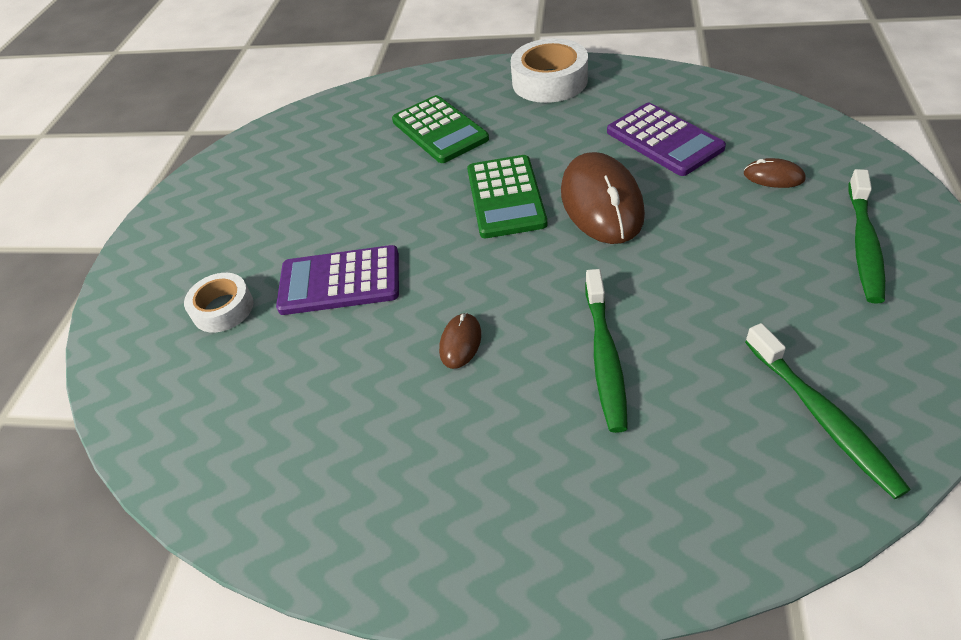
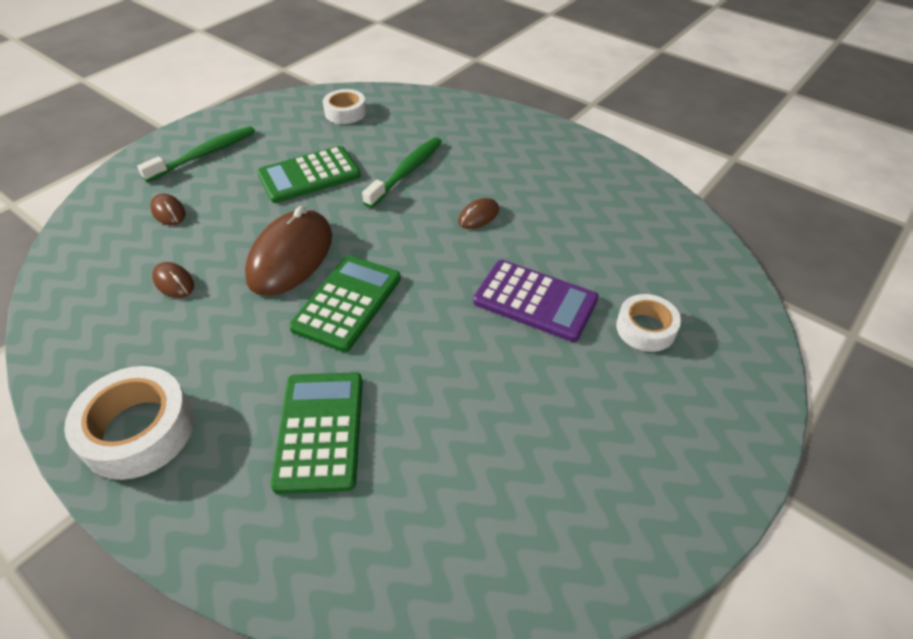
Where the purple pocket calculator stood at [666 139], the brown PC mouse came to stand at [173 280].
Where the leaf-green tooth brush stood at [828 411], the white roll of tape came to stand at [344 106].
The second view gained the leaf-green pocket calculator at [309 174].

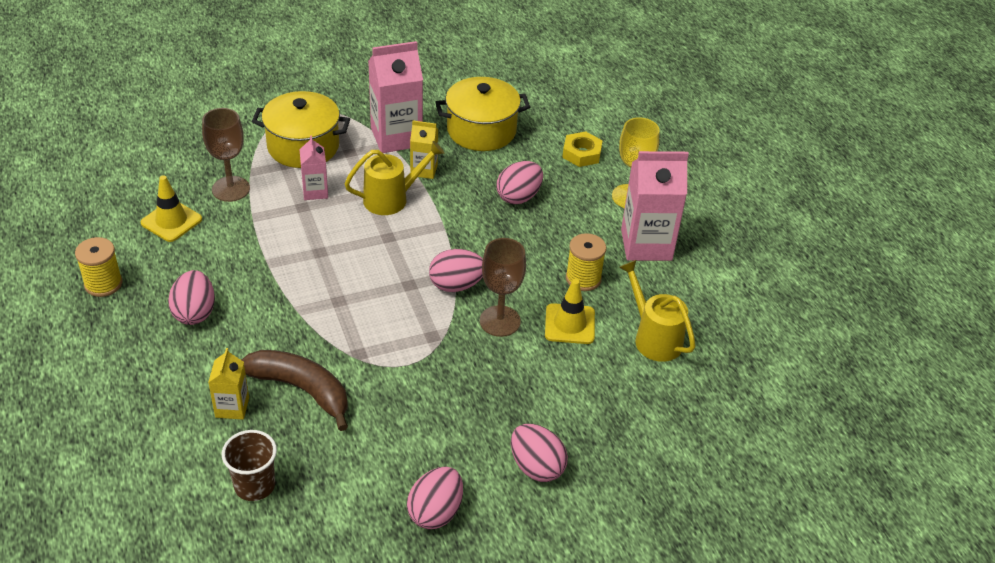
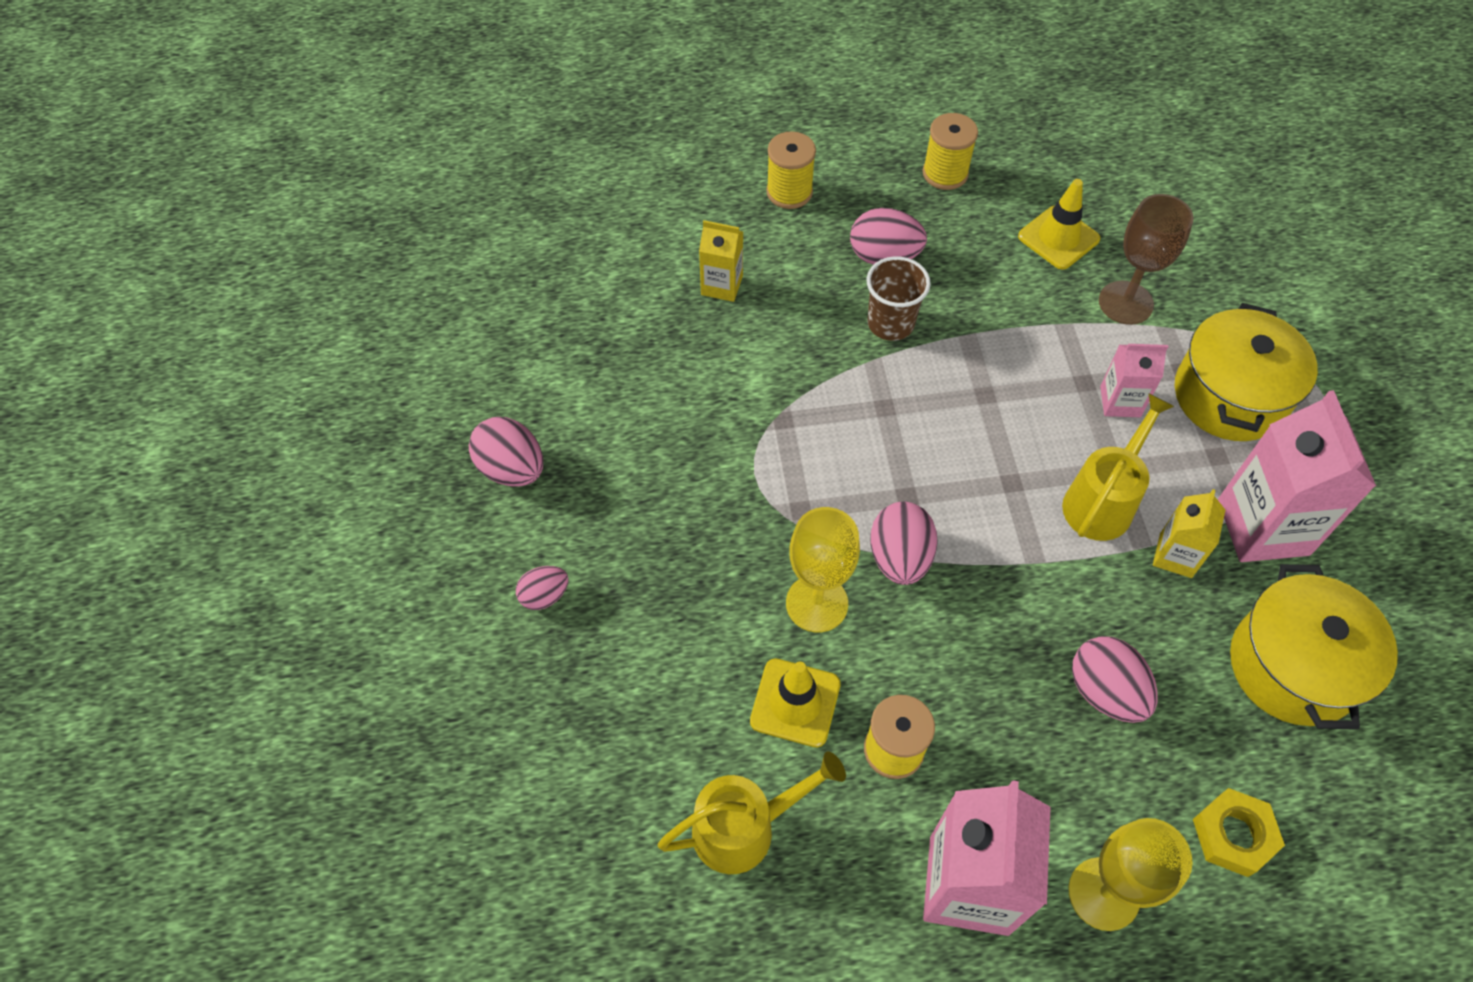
The brown tumbler ended up elsewhere, having gone from [249 465] to [899 298].
The second view lost the brown banana fruit at [295 390].
The bright yellow watering pot at [394 178] ended up facing another way, 135 degrees counterclockwise from before.
What was the brown wine glass at [503 287] turned into the bright yellow wine glass at [823 569].
The size of the rose-pink egg shape at [539 453] changed by a factor of 0.61.
The second view gained the bright yellow bobbin at [791 170].

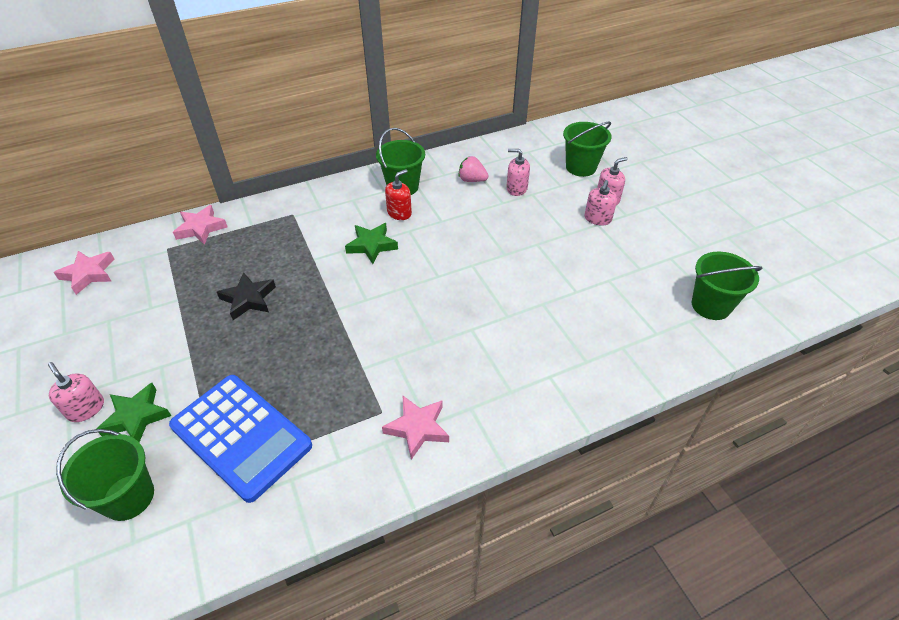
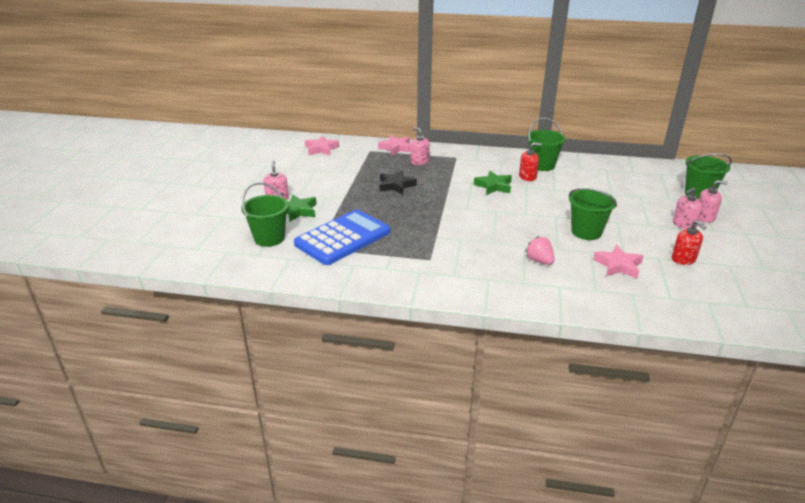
The blue pocket calculator at [240 439] ended up facing another way, 120 degrees counterclockwise from before.
The rose-pink five-pointed star ended up elsewhere, having gone from [415 428] to [618 262].
The rose-pink berry ended up elsewhere, having gone from [473 169] to [540 250].
The rose-pink soap dispenser ended up elsewhere, having gone from [518 172] to [420 146].
The leaf-green sand bucket ended up elsewhere, having gone from [727 286] to [593 214].
The second view gained the crimson soap dispenser at [689 242].

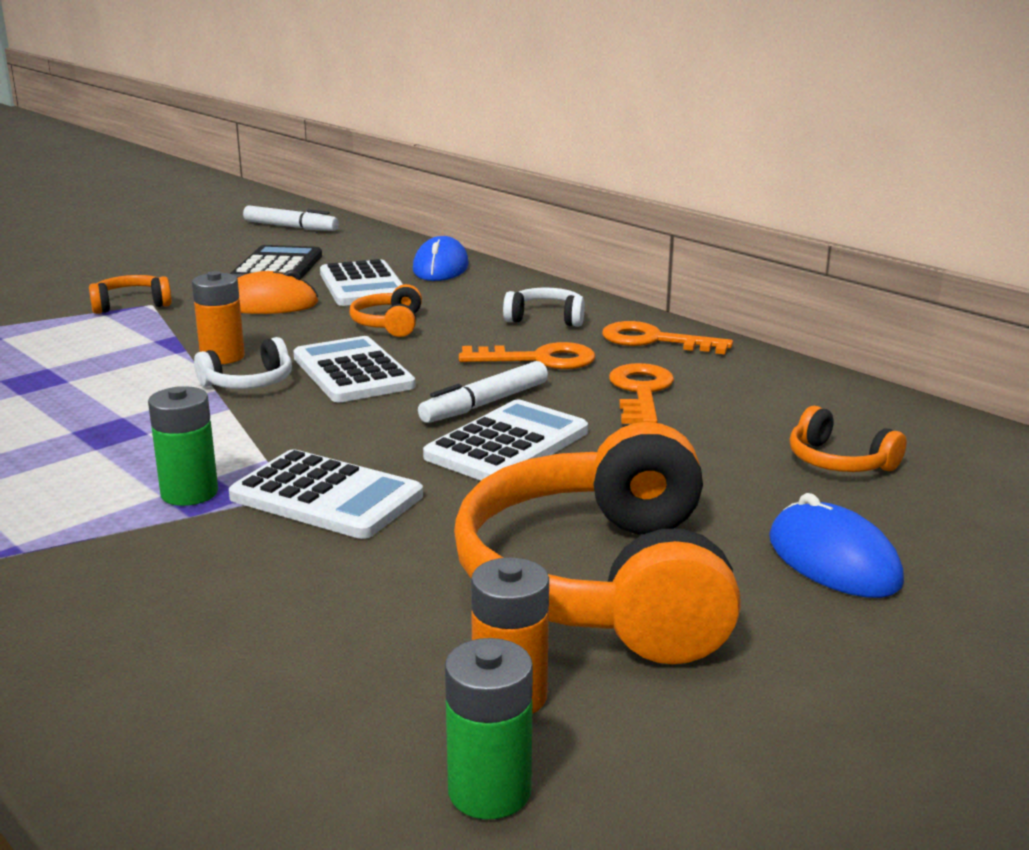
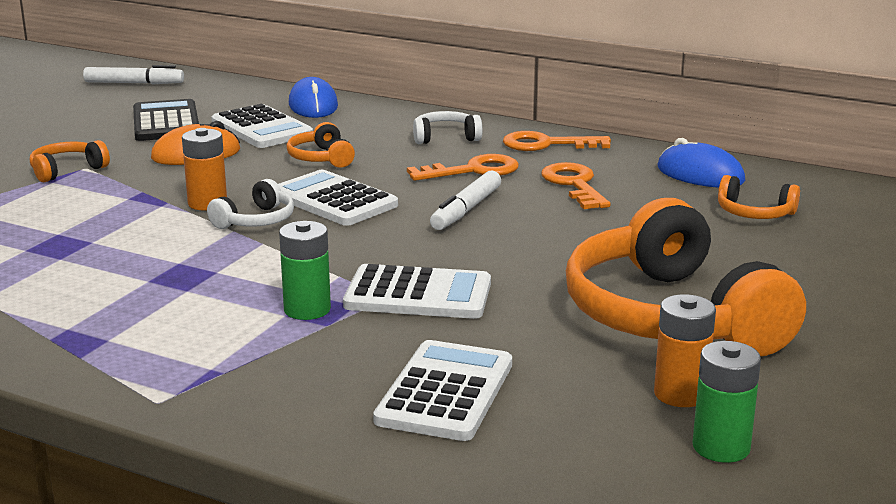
The white pocket calculator ended up elsewhere, having gone from [505 439] to [442 390].
The blue PC mouse ended up elsewhere, having gone from [836 545] to [701 163].

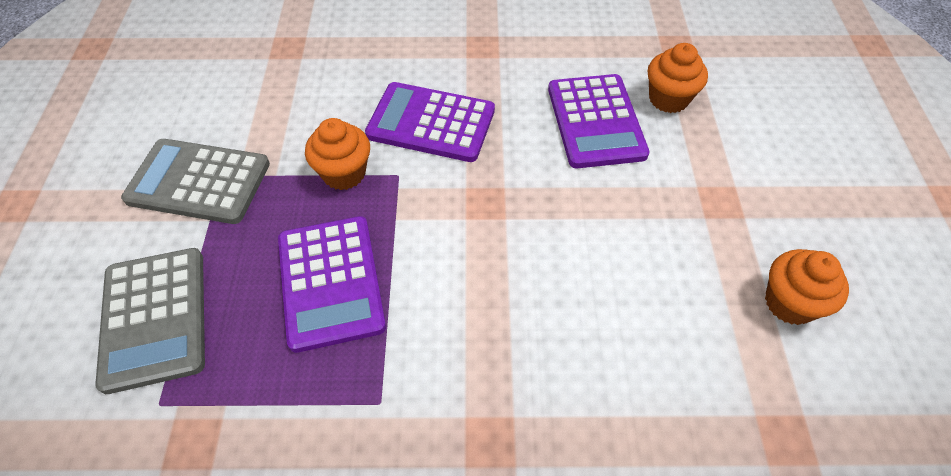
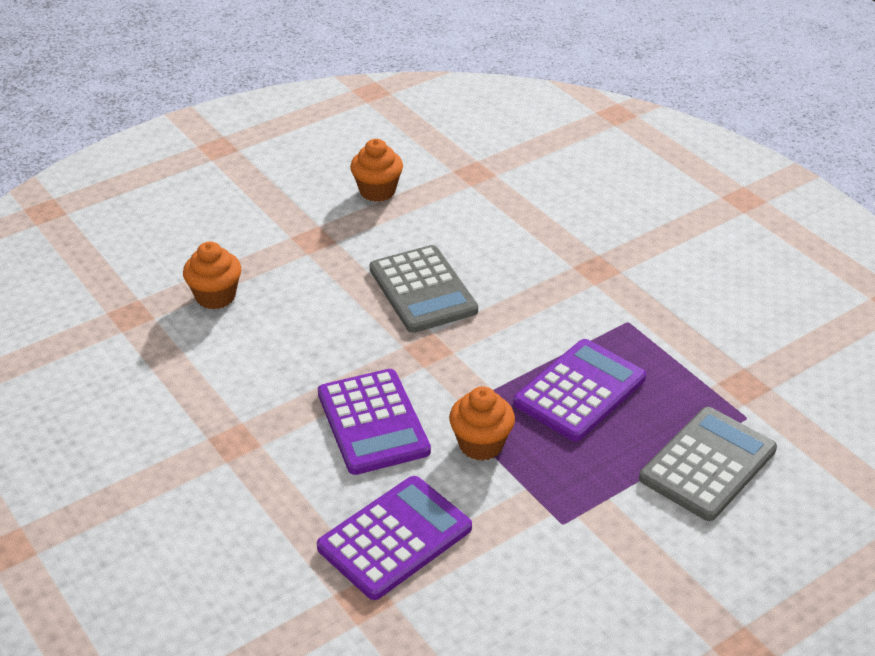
The gray pocket calculator ended up elsewhere, having gone from [195 181] to [424 289].
The purple pocket calculator ended up elsewhere, having gone from [599 121] to [394 538].

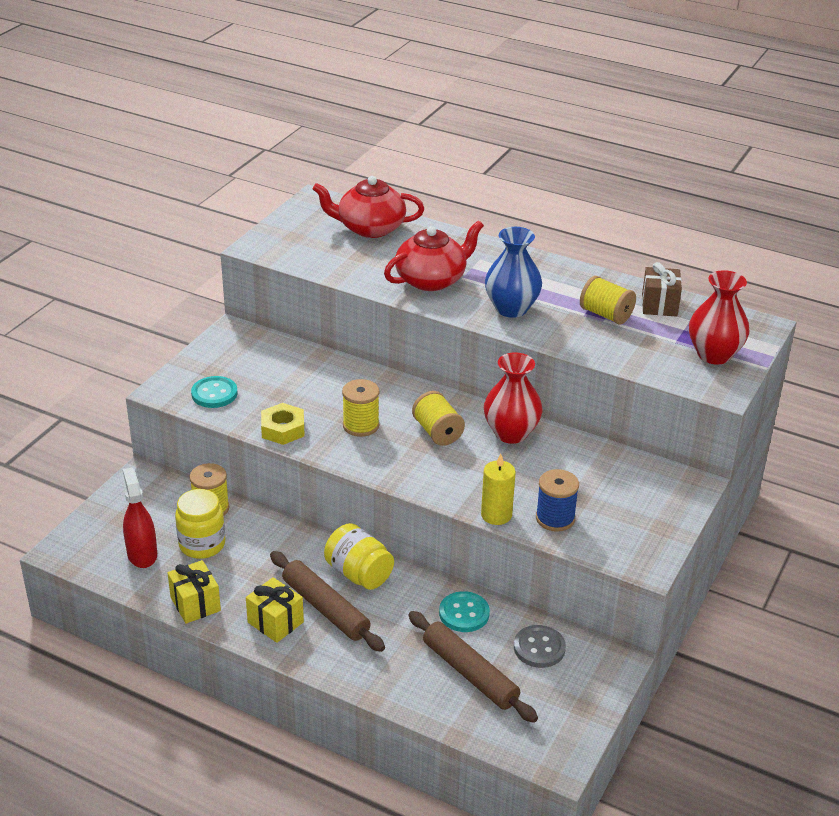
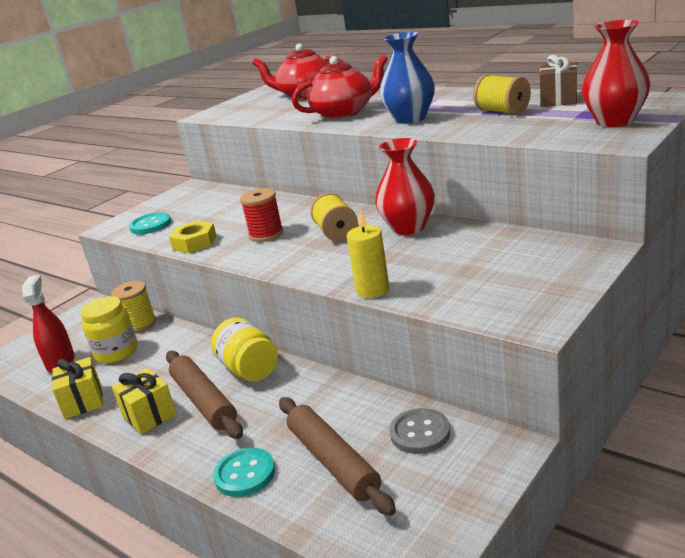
What was the bright yellow bobbin at [360 408] turned into the crimson bobbin at [261 215].
The turquoise button ended up elsewhere, having gone from [464 611] to [244 472].
The second view lost the blue bobbin at [557 500].

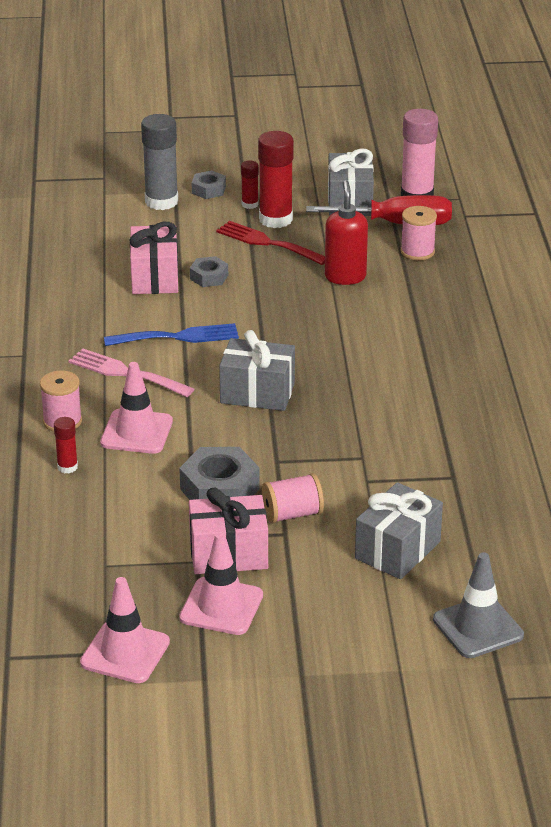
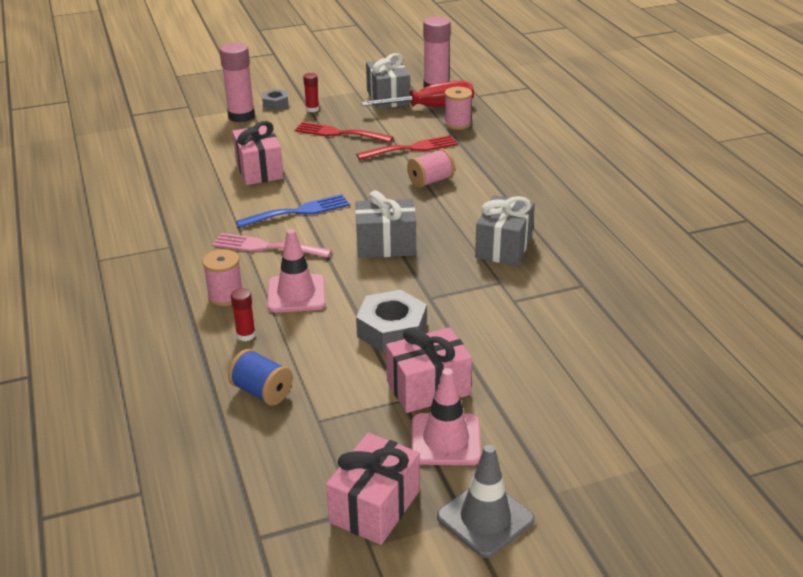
Where the rose-pink road cone stood at [125 630], the rose-pink gift came to stand at [373 489].
What was the gray glue at [159 162] turned into the rose-pink glue at [237 82].
The second view lost the gray hexagon nut at [209 271].
The second view lost the crimson glue at [276 179].
The rose-pink bobbin ended up elsewhere, having gone from [293 498] to [431 168].
Where the crimson soap dispenser stood at [346 232], the crimson dinner fork came to stand at [407 147].
The gray gift ended up elsewhere, having gone from [399 530] to [505 230].
The gray road cone ended up elsewhere, having gone from [478 605] to [486 501].
The second view gained the blue bobbin at [260 377].

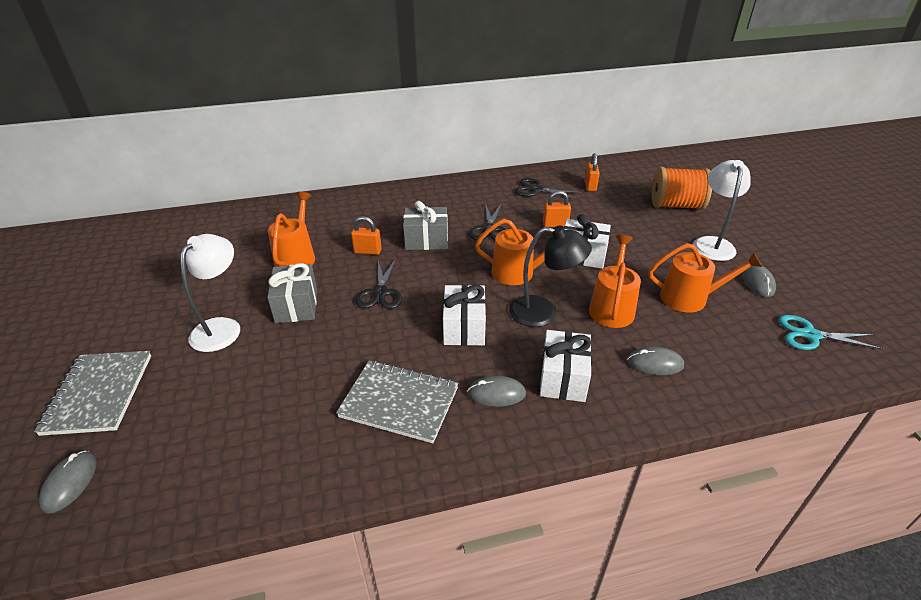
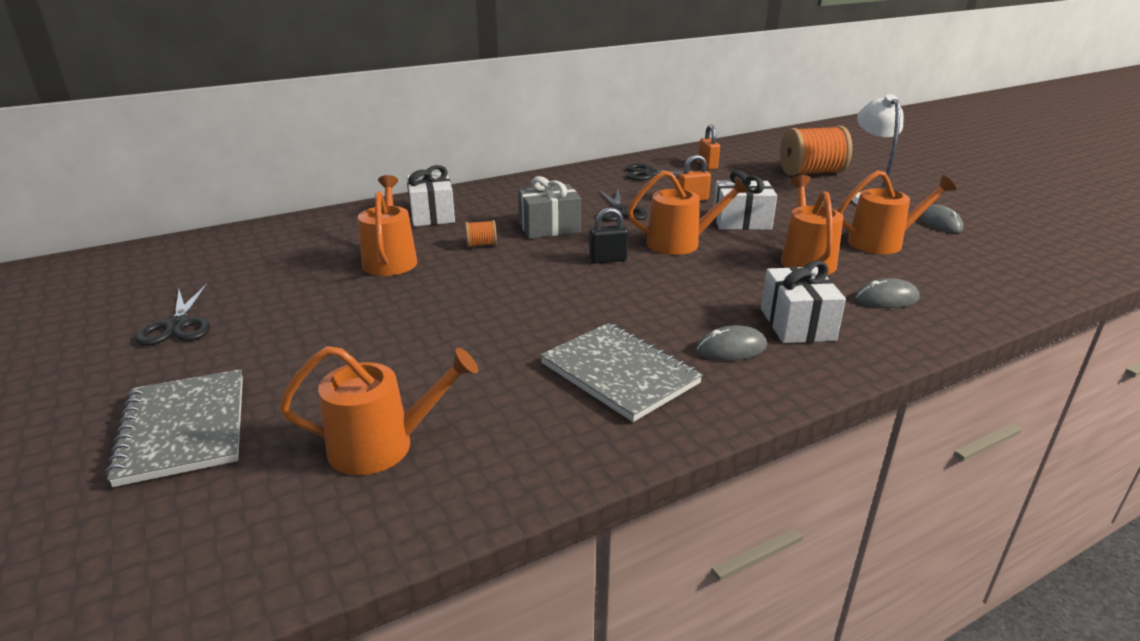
The second view lost the gray PC mouse at [68 482].
The second view lost the white desk lamp at [210 293].
The second view lost the gray gift at [292 293].
The gray notebook at [397 401] ended up facing another way, 45 degrees clockwise from before.
Where the bright orange lock stood at [366 235], the bright orange bobbin came to stand at [481 233].
The ebony scissors ended up elsewhere, having gone from [379 284] to [172 315].
The white gift ended up elsewhere, having gone from [464 315] to [431 196].
The second view lost the ebony desk lamp at [550 276].
The second view lost the turquoise scissors at [831 332].
The second view gained the bright orange watering pot at [379 410].
The second view gained the ebony lock at [608 235].

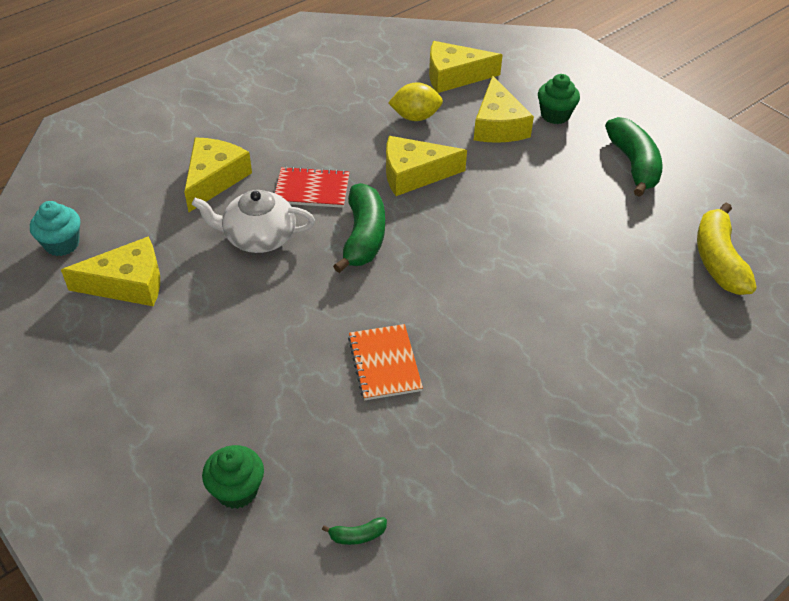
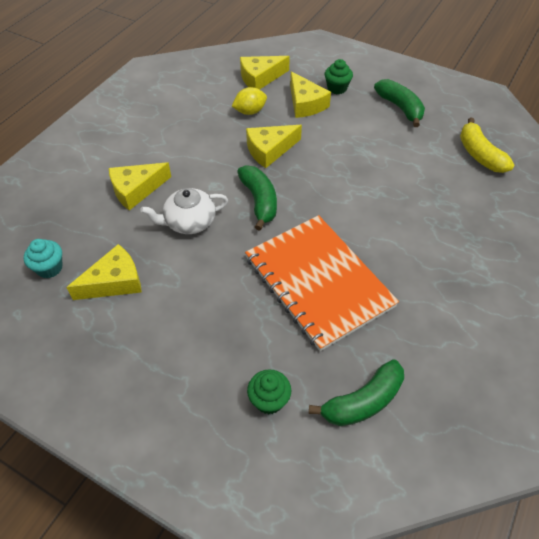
The bright yellow piece of cheese at [218 175] ended up facing another way, 120 degrees counterclockwise from before.
The second view lost the crimson notebook at [312 187].
The size of the leaf-green banana fruit at [354 531] changed by a factor of 2.39.
The size of the bright orange notebook at [385 362] changed by a factor of 2.29.

